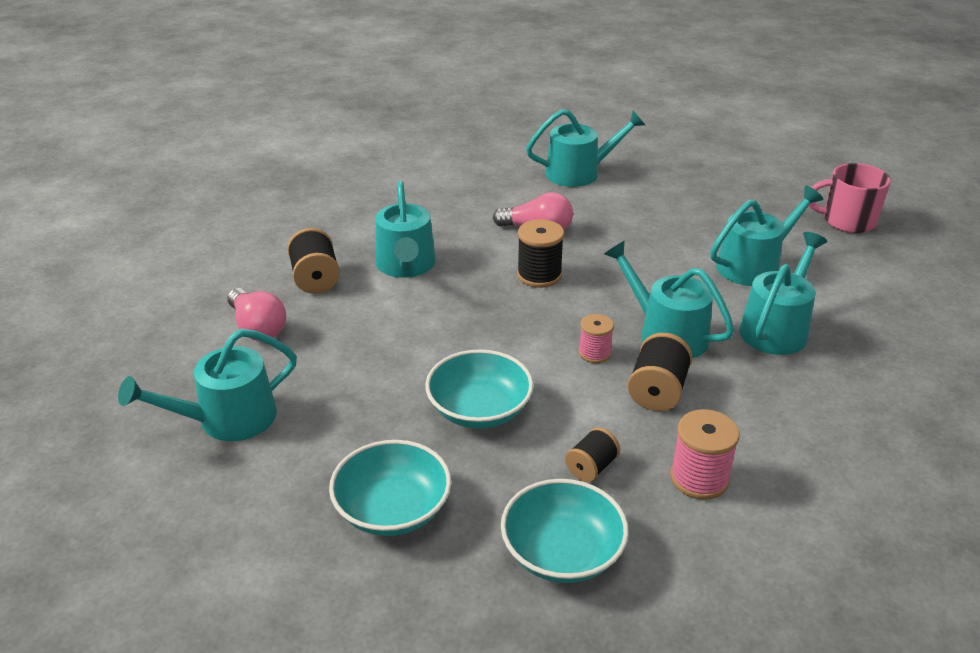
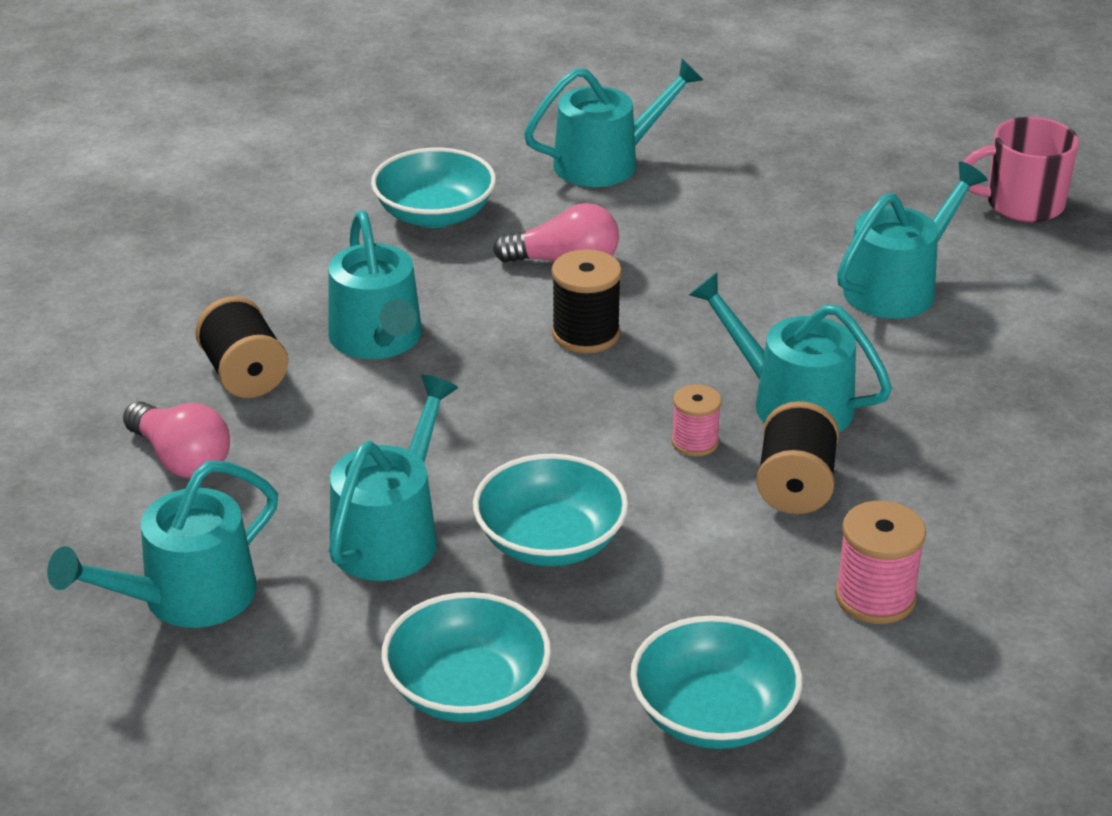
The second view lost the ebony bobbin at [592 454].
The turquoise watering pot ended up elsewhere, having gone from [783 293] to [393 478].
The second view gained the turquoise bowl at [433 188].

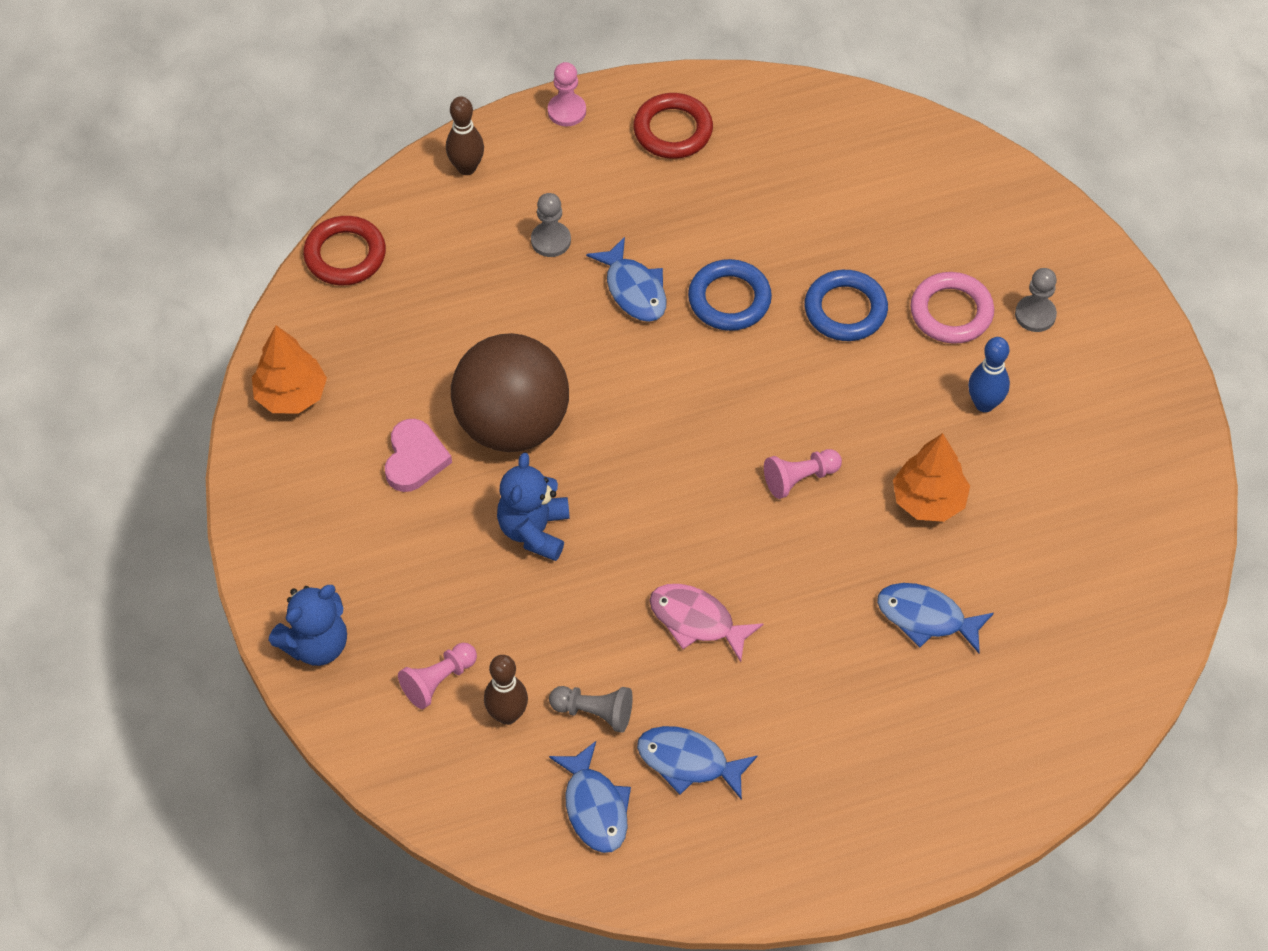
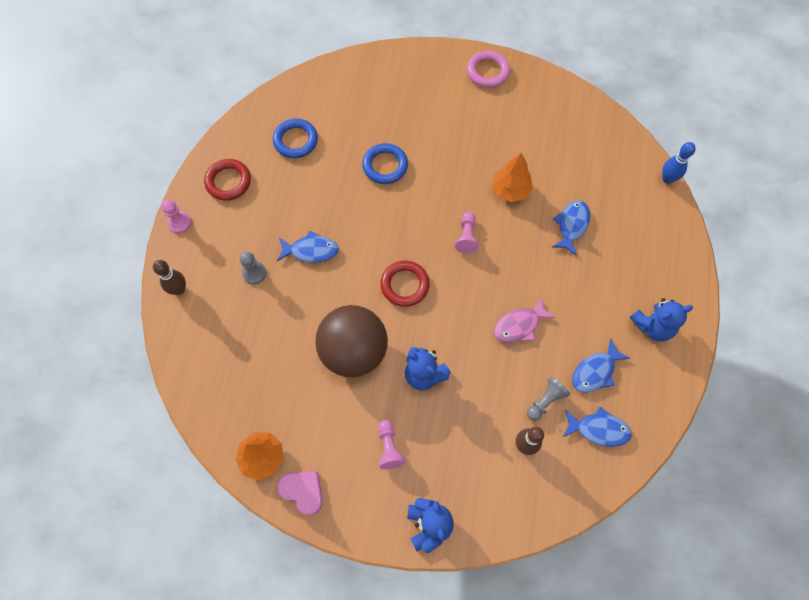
The crimson ring ended up elsewhere, having gone from [344 250] to [405 284].
The rose-pink love heart ended up elsewhere, having gone from [418 455] to [300 493].
The rose-pink game pawn ended up elsewhere, having gone from [437 676] to [392 444].
The blue ring ended up elsewhere, having gone from [730 295] to [295 138].
The blue fish at [935 618] ended up facing another way, 150 degrees clockwise from before.
The rose-pink ring ended up elsewhere, having gone from [952 308] to [488 69].
The blue skittle ended up elsewhere, having gone from [989 374] to [679 163].
The second view lost the gray game pawn at [1036 300].
The second view gained the blue stuffed bear at [661 319].

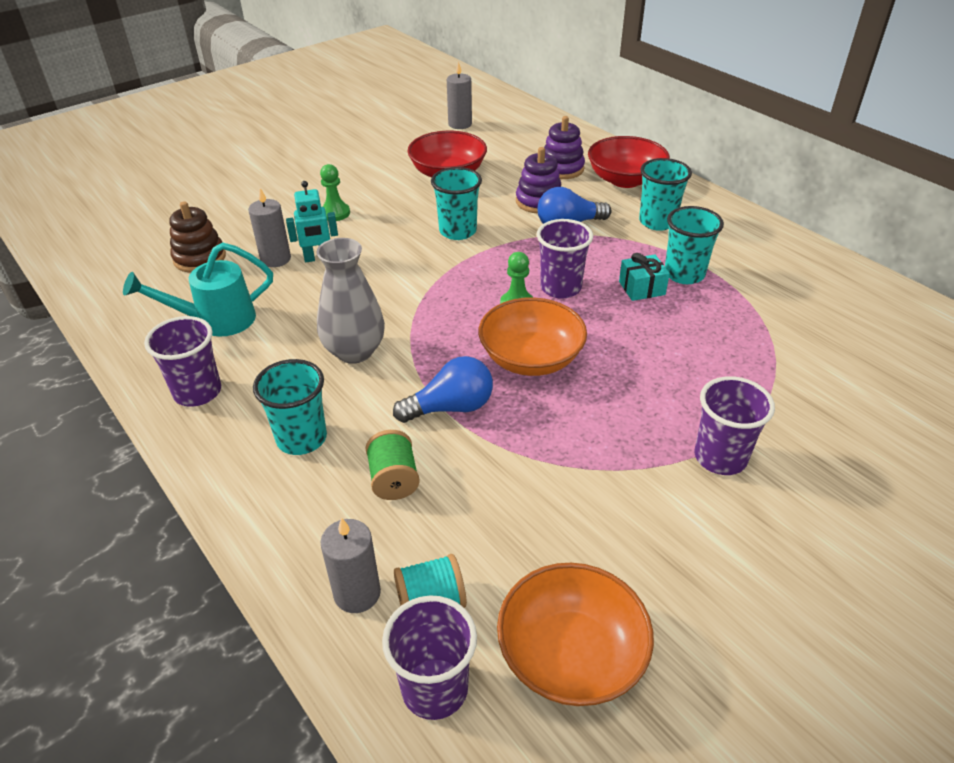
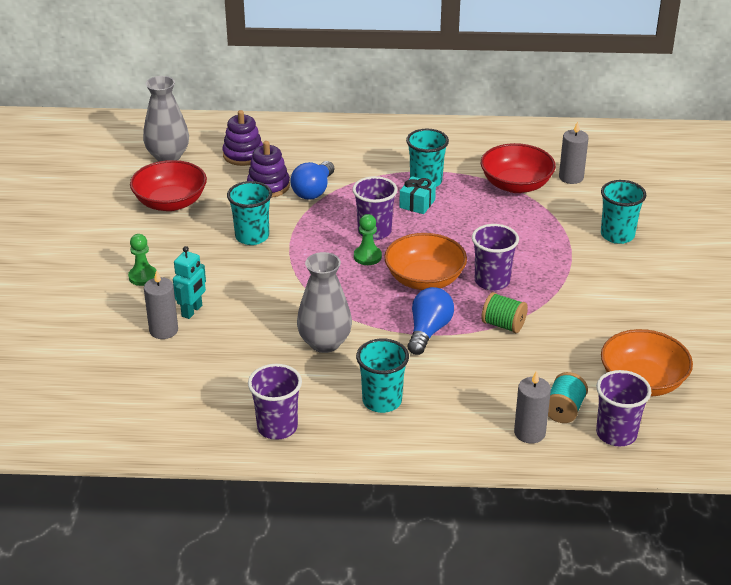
The second view lost the turquoise watering pot at [198 289].
The second view lost the brown ring stacker at [197 237].
The leaf-green bobbin ended up elsewhere, having gone from [392 465] to [504 312].
The gray candle ended up elsewhere, having gone from [459 95] to [574 152].
The crimson bowl ended up elsewhere, having gone from [629 162] to [518 168].
The turquoise tumbler ended up elsewhere, having gone from [665 194] to [624 212].
The purple tumbler ended up elsewhere, having gone from [735 425] to [495 257].
The second view gained the gray flower vase at [166 118].

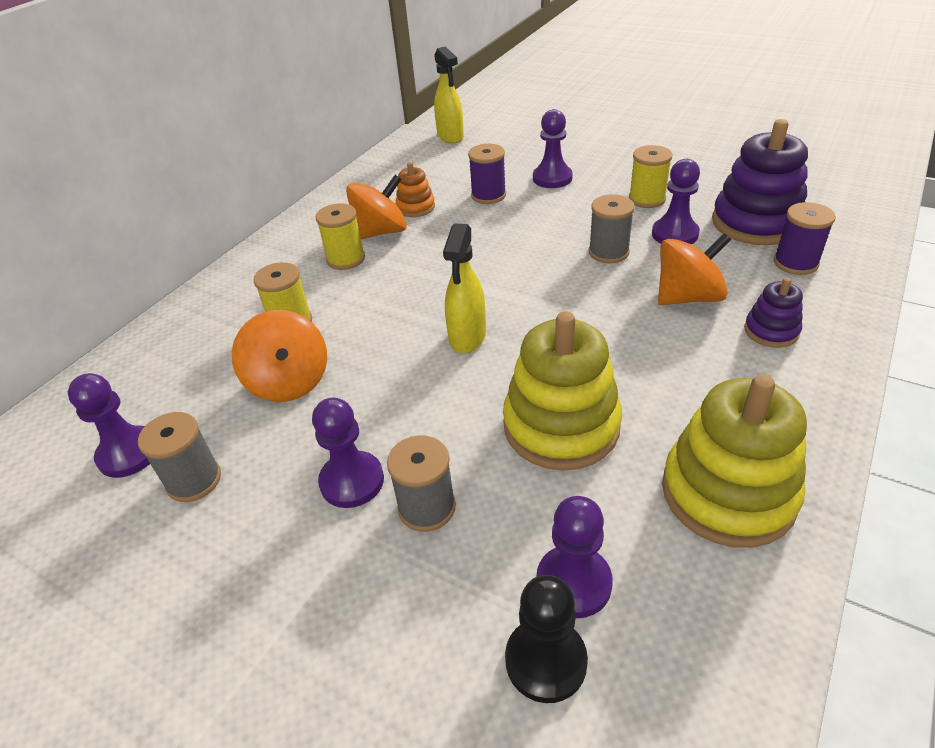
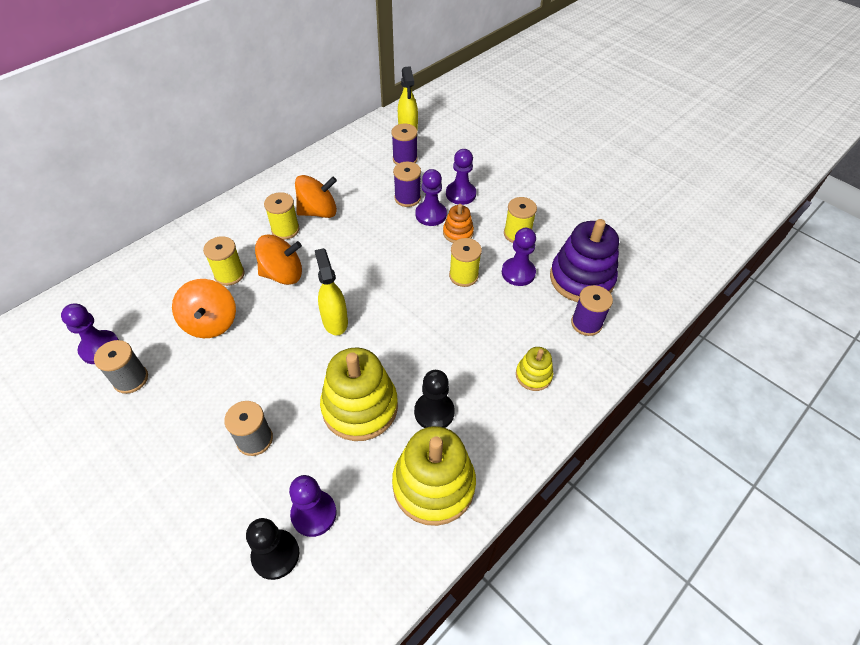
The purple game pawn ended up elsewhere, having gone from [348 453] to [431 197].
The bright orange ring stacker ended up elsewhere, having gone from [415 189] to [458 223].
The bright yellow sprayer at [464 288] ended up facing another way, 135 degrees clockwise from before.
What was the gray bobbin at [612 228] turned into the bright yellow bobbin at [465 262].
The bright orange spinning top ended up elsewhere, having gone from [694 269] to [278 260].
What was the purple ring stacker at [773 313] turned into the bright yellow ring stacker at [534 369].
The second view gained the purple bobbin at [405 144].
The second view gained the ebony game pawn at [434 399].

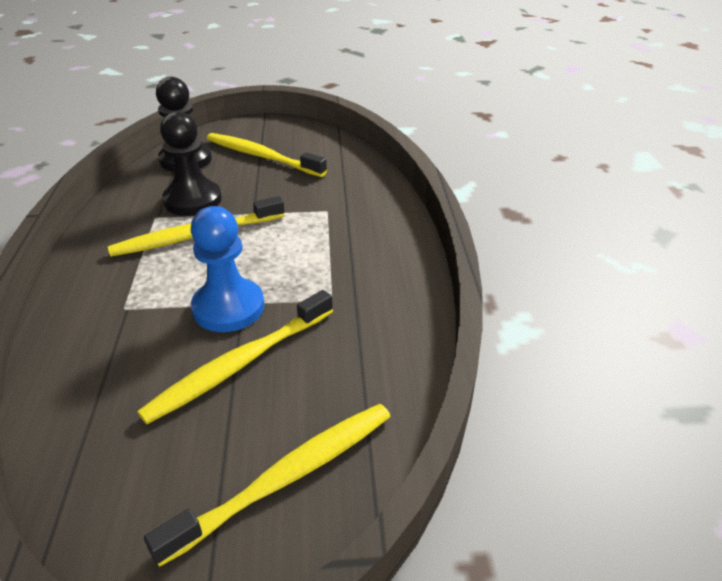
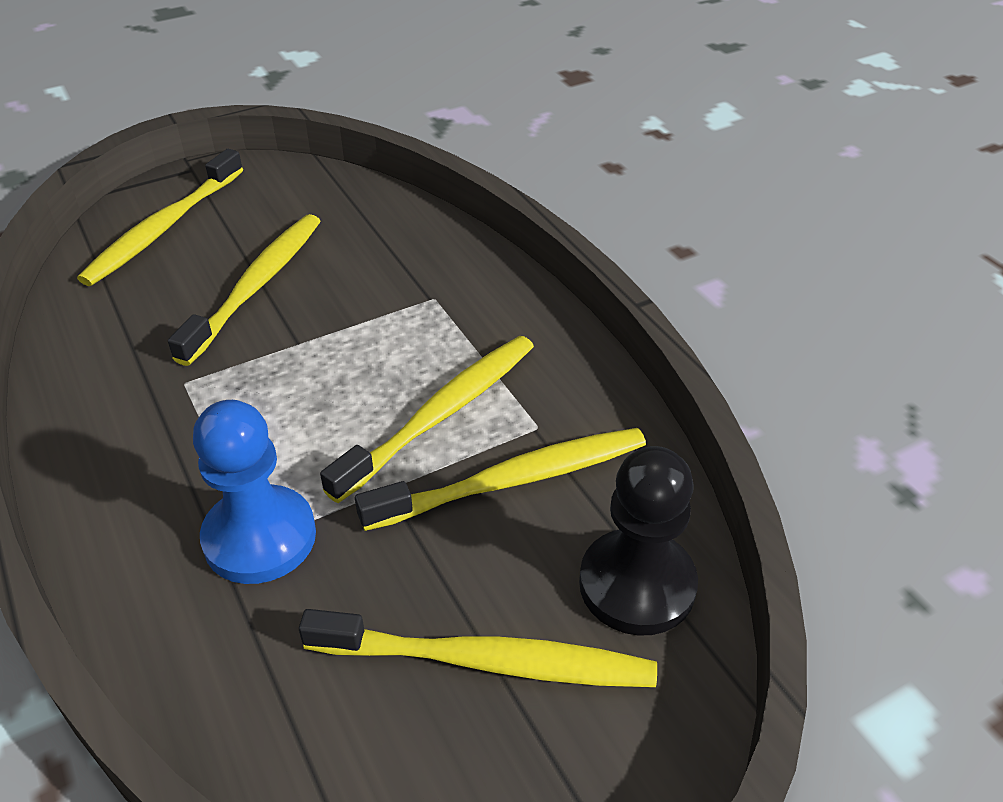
Where the ebony game pawn stood at [191 163], the bright yellow tooth brush came to stand at [500 479].
The blue game pawn ended up elsewhere, having gone from [228 269] to [254 492].

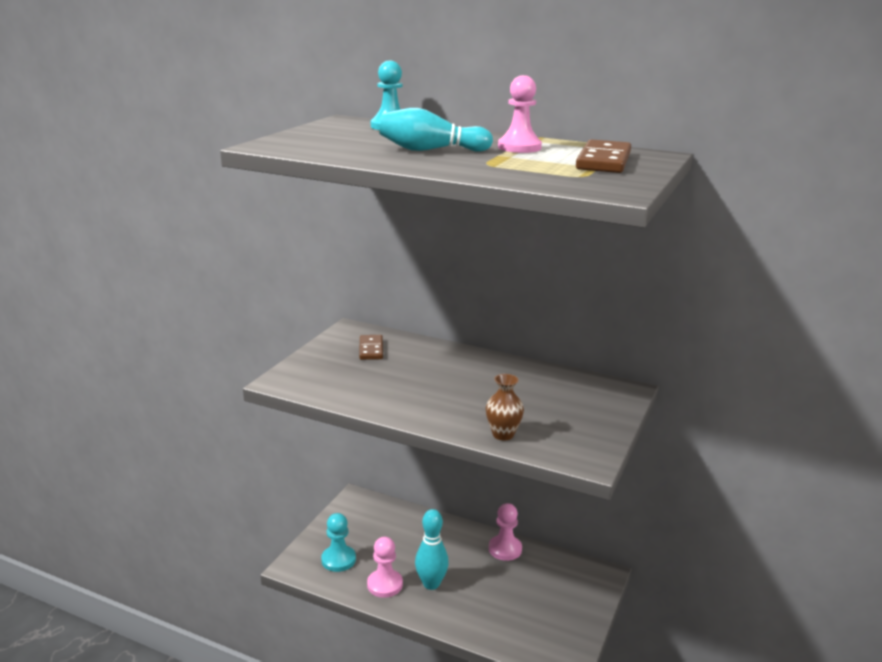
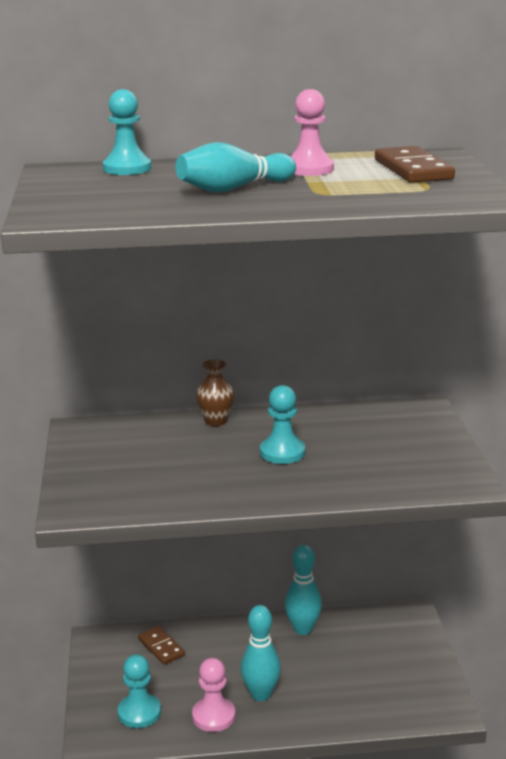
The brown domino piece ended up elsewhere, having gone from [371 347] to [161 645].
The brown flower vase ended up elsewhere, having gone from [505 407] to [215 392].
Where the rose-pink game pawn stood at [505 532], the turquoise skittle came to stand at [303 590].
The second view gained the turquoise game pawn at [282 424].

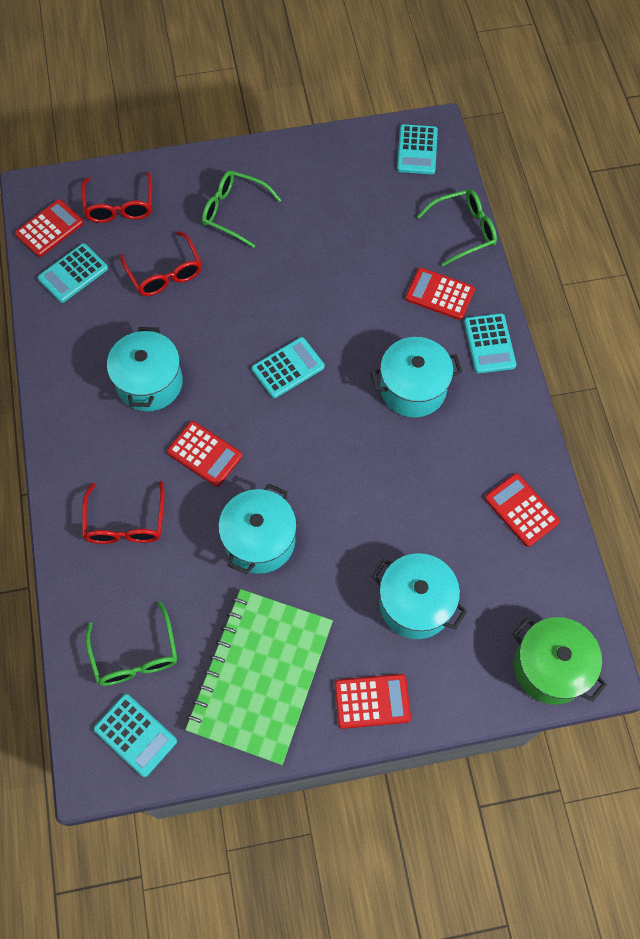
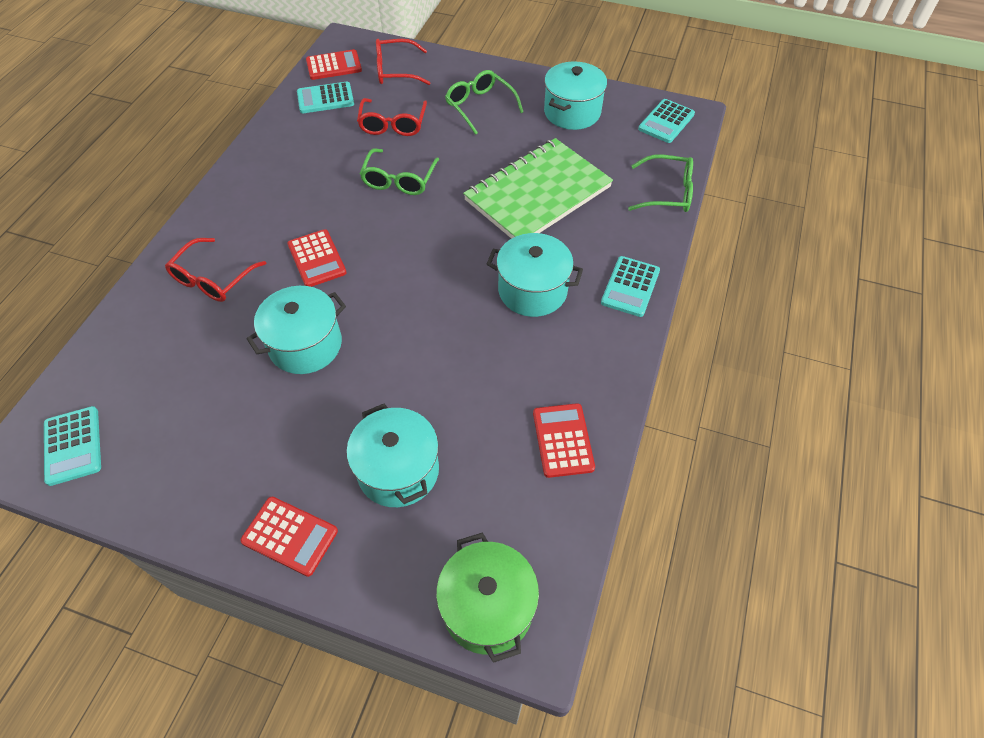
The crimson eyeglasses at [116 197] ended up facing another way, 60 degrees clockwise from before.
The leaf-green eyeglasses ended up elsewhere, having gone from [131 644] to [399 171].
The turquoise pot ended up elsewhere, having gone from [145 369] to [575 95].
The leaf-green notebook ended up elsewhere, having gone from [259 677] to [538 188].
The second view lost the turquoise pocket calculator at [288 367].
The second view lost the crimson pocket calculator at [440 294].

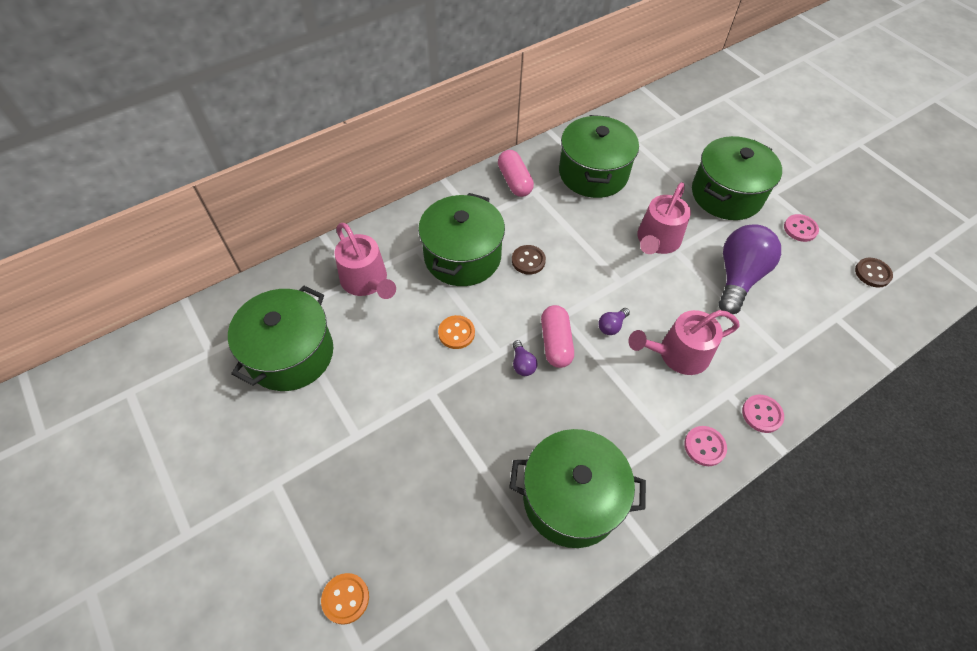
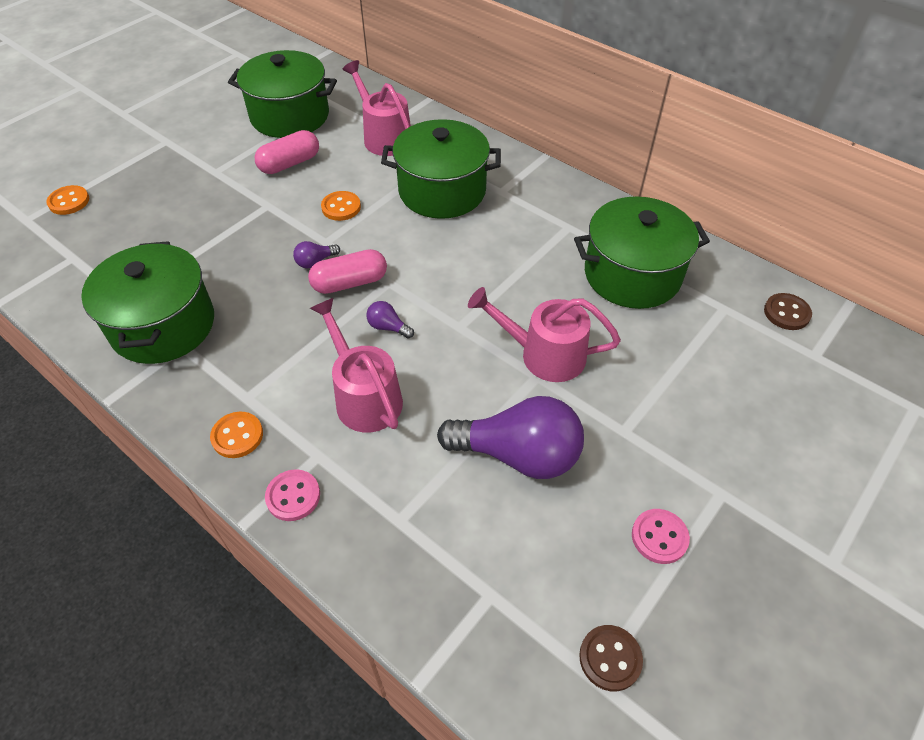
The rose-pink watering pot at [365 261] ended up facing another way, 105 degrees clockwise from before.
The rose-pink pill ended up elsewhere, having gone from [516 173] to [287 152].
The brown button ended up elsewhere, having gone from [529 260] to [788 311].
What was the rose-pink button at [705 446] turned into the bright orange button at [236 435].
The second view lost the leaf-green pot at [737 178].

